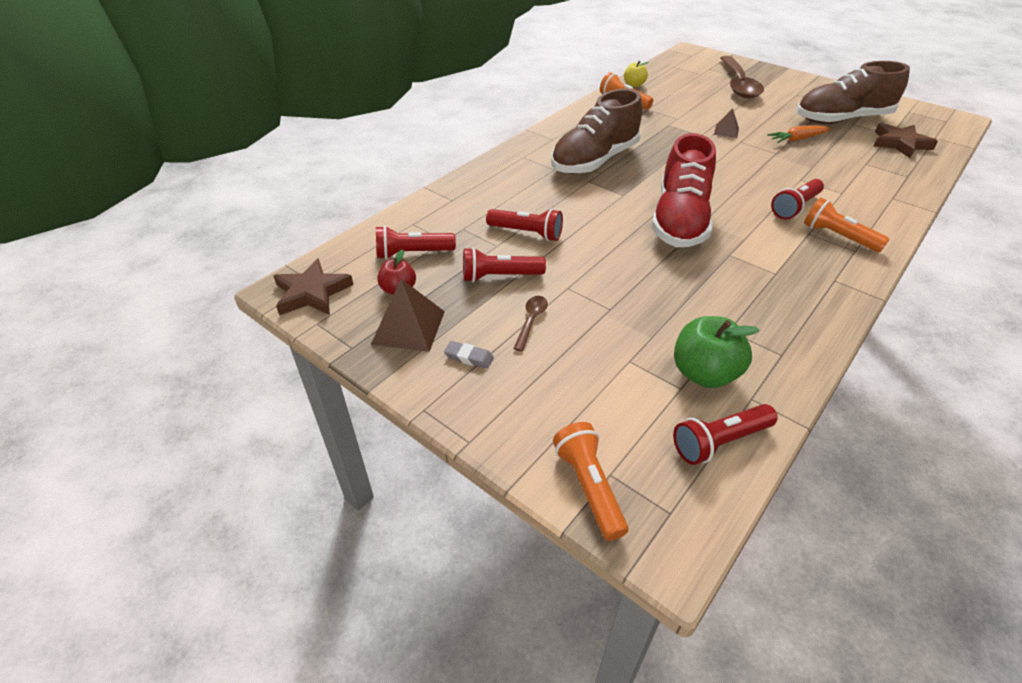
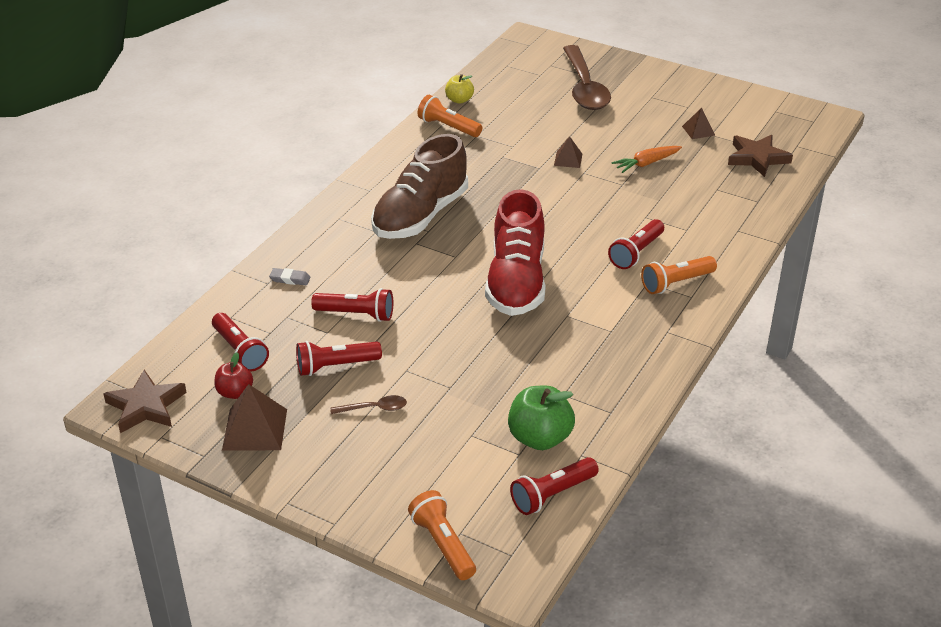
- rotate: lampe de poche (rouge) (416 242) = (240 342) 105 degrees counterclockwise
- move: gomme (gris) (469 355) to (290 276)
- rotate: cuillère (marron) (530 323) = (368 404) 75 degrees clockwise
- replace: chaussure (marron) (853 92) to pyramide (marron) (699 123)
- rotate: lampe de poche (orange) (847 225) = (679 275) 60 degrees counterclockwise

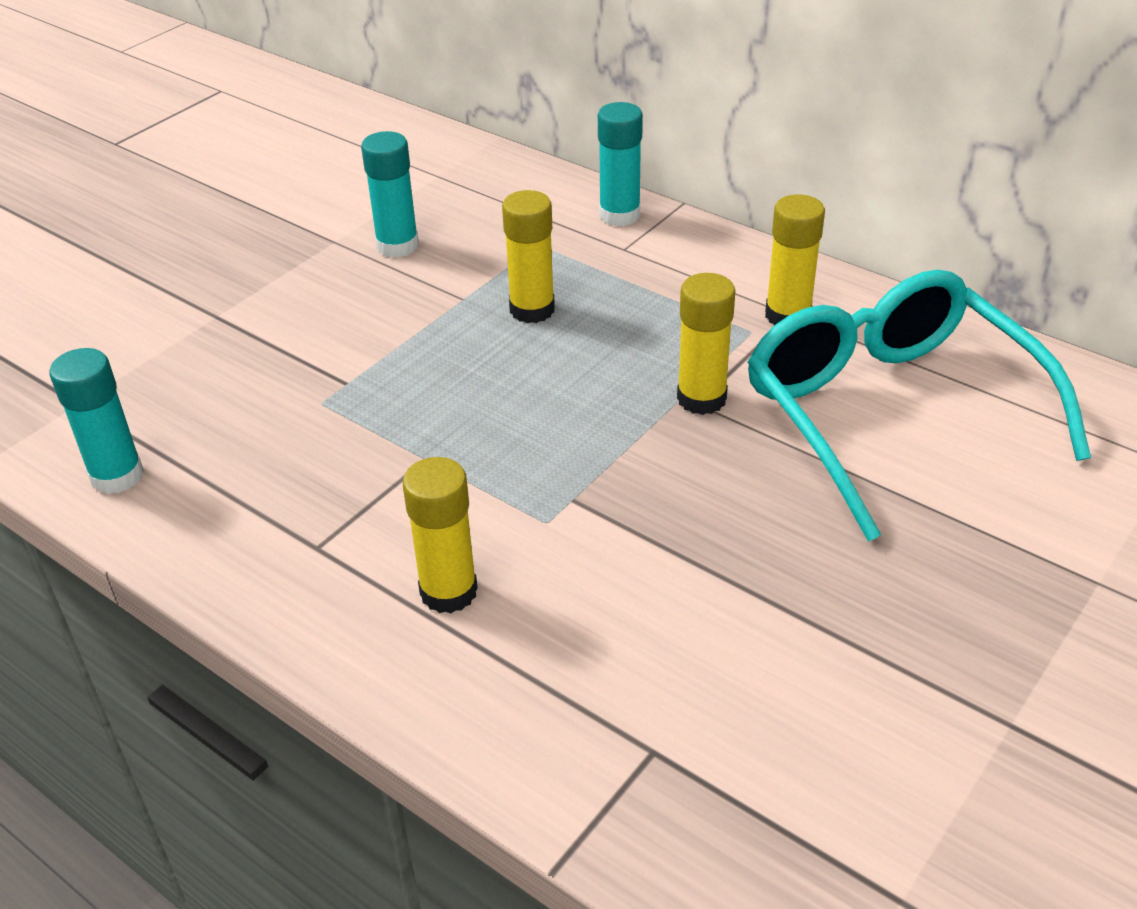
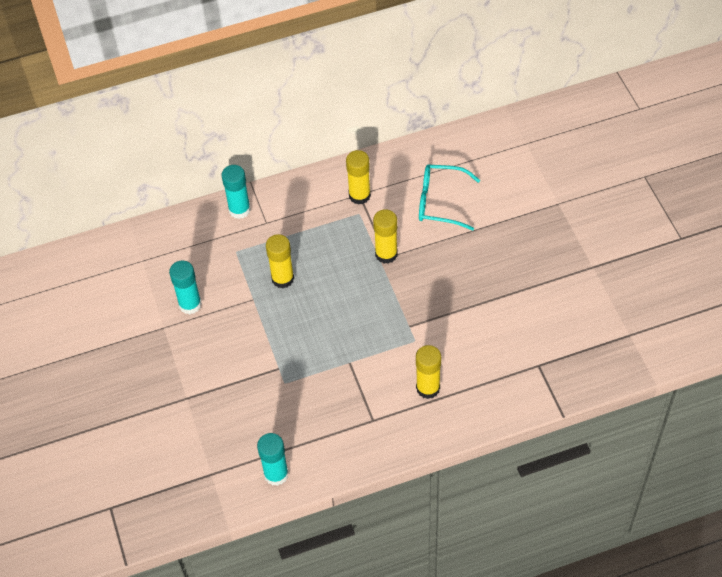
- resize: lunettes (turquoise) (919 406) = (449 197) x0.57

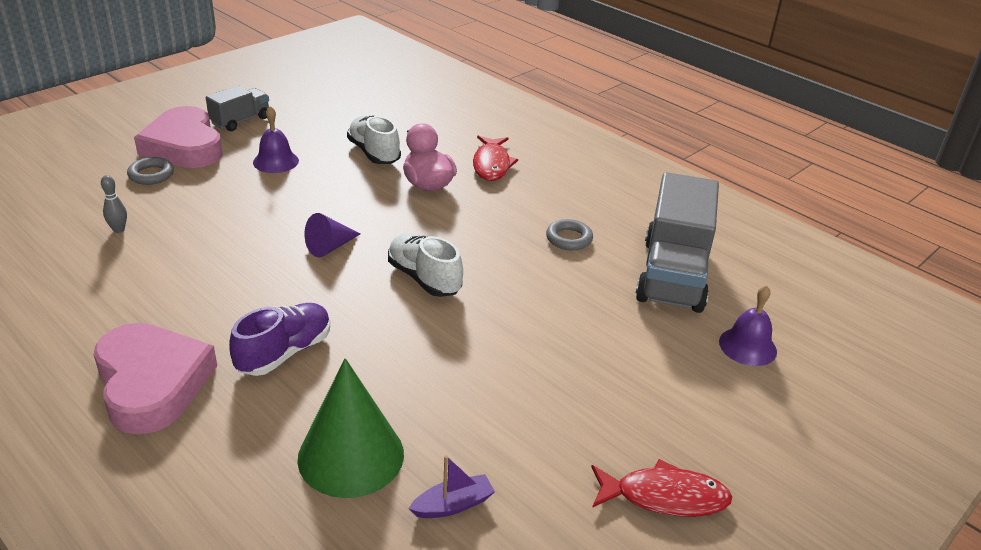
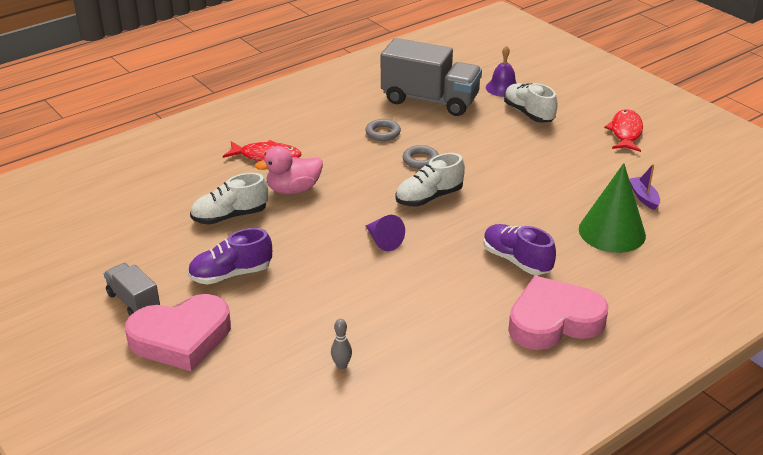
- move: anneau (gris) (150 171) to (421 157)
- replace: cloche (violet) (276 139) to chaussure (violet) (230 256)
- insert: chaussure (blanc) (531 103)

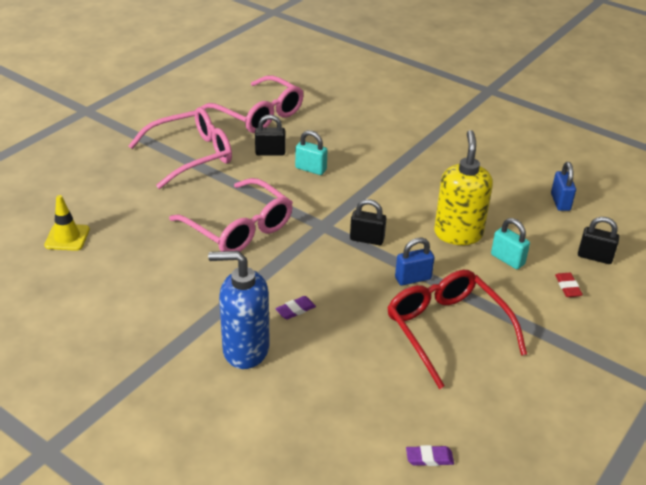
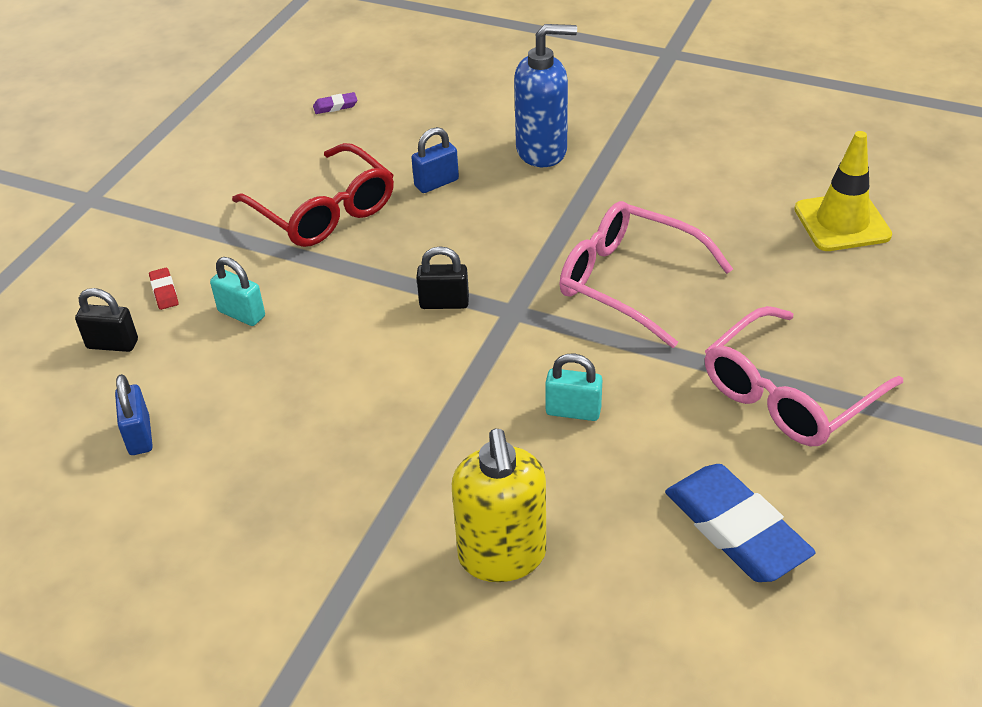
- resize: cône de chantier (jaune) (67 223) = (843 191) x1.51
- replace: lunettes (rose) (252 104) to gomme (bleu) (740 523)
- delete: cadenas (noir) (270 135)
- delete: gomme (violet) (295 308)
- move: cadenas (bleu) (414 262) to (435 160)
- move: distributeur de savon (jaune) (463 187) to (499 505)

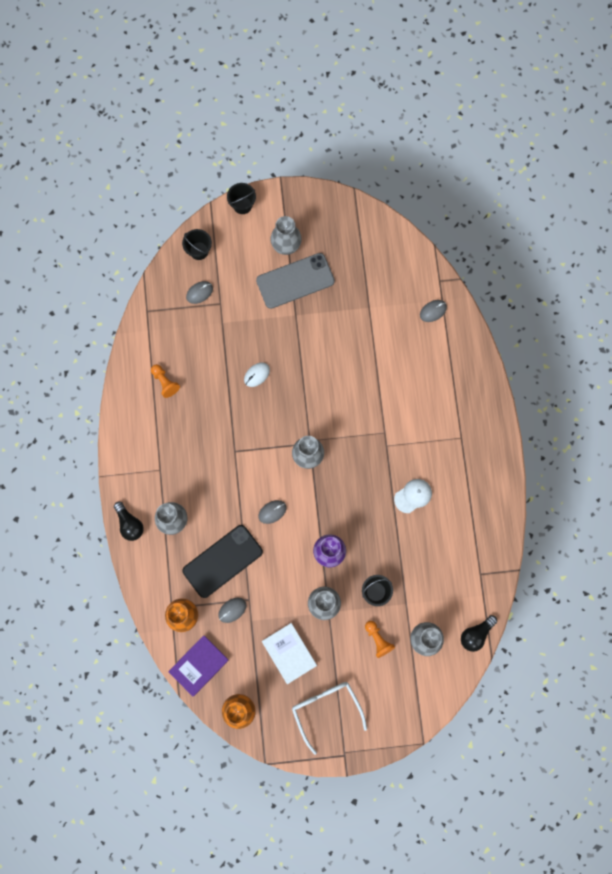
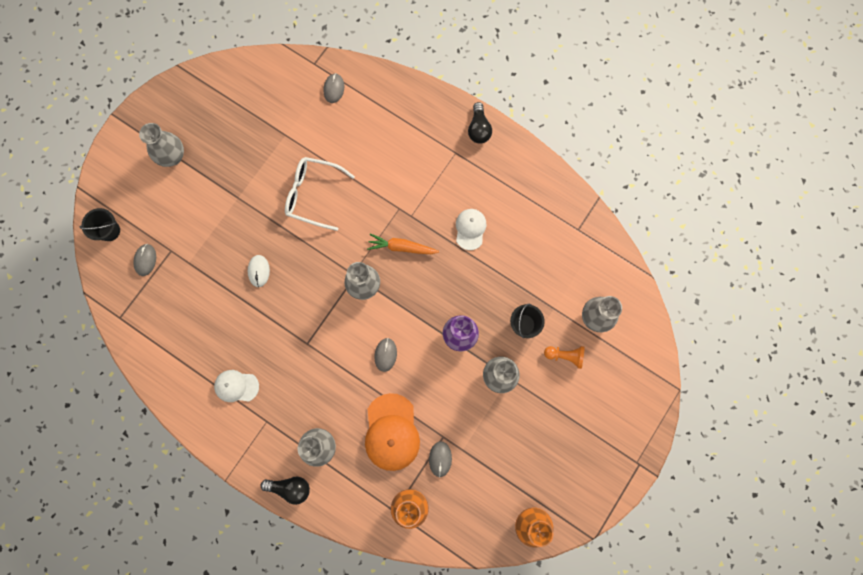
- delete: pion (orange) (165 381)
- delete: livre (violet) (198 665)
- replace: téléphone (noir) (223 561) to casquette (orange) (392 432)
- delete: seau (noir) (241 198)
- delete: téléphone (gris) (295 281)
- delete: livre (blanc) (289 653)
- move: lunettes (blanc) (329 718) to (320 194)
- move: ampoule (noir) (479 633) to (480 123)
- insert: casquette (blanc) (236 386)
- insert: carotte (orange) (403 244)

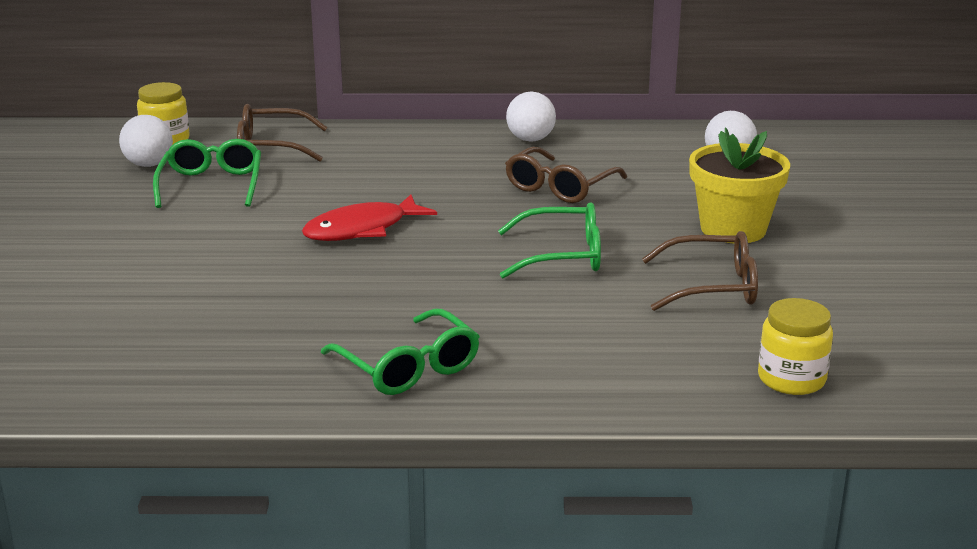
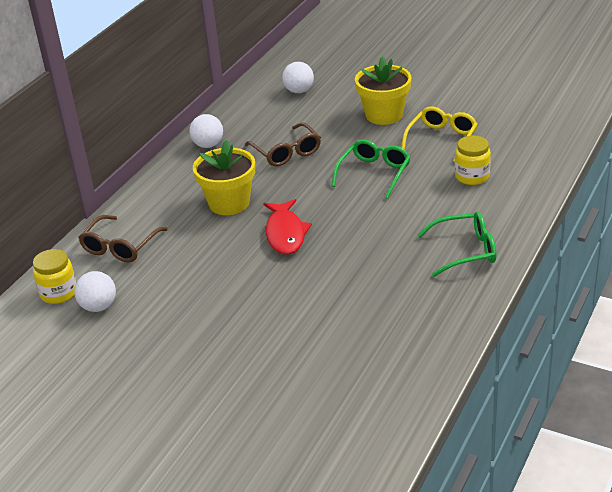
- delete: lunettes (vert) (207 173)
- recolor: lunettes (marron) (700 271) to lunettes (jaune) (439 134)
- move: bocal (jaune) (795 346) to (473 160)
- insert: pot de fleurs (jaune) (224 177)

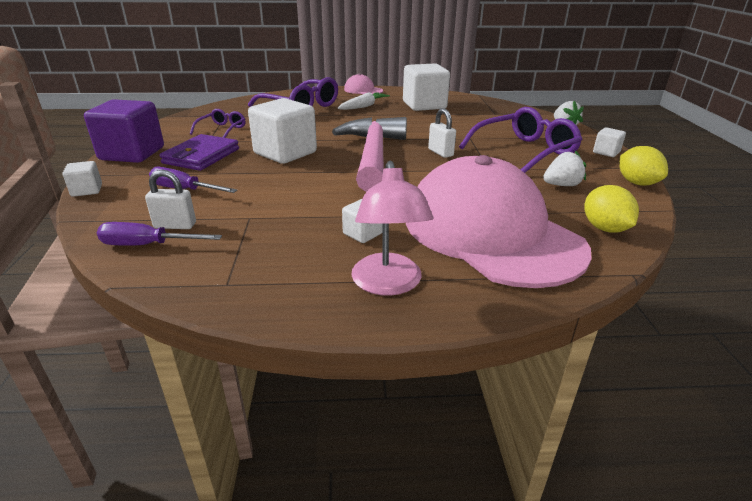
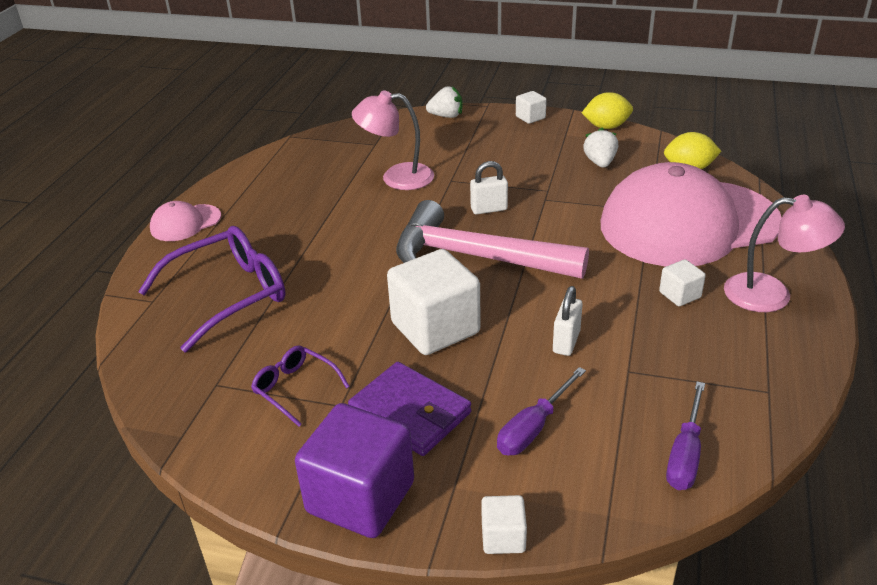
- move: cadenas (blanc) (170 199) to (568 321)
- delete: carotte (blanc) (364 101)
- delete: cube (blanc) (426 87)
- delete: lunettes (violet) (520 140)
- insert: lampe (rose) (393 140)

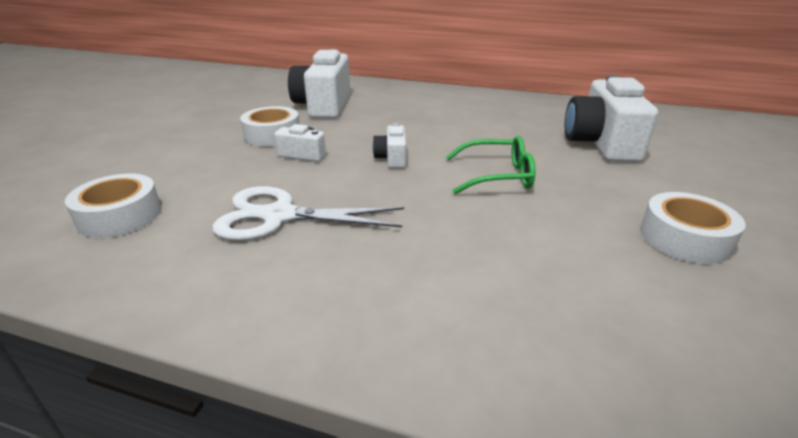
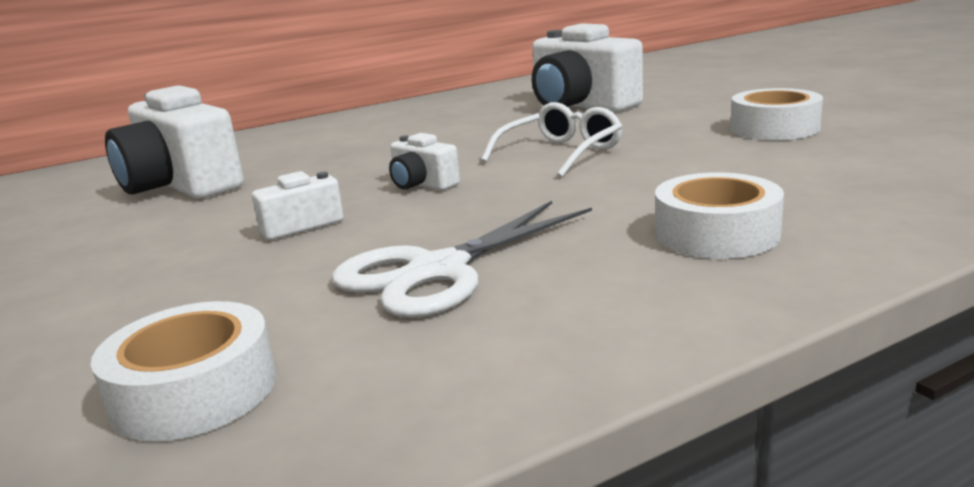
- move: ruban adhésif (blanc) (269 126) to (719 215)
- recolor: lunettes (vert) (490 165) to lunettes (blanc) (551 139)

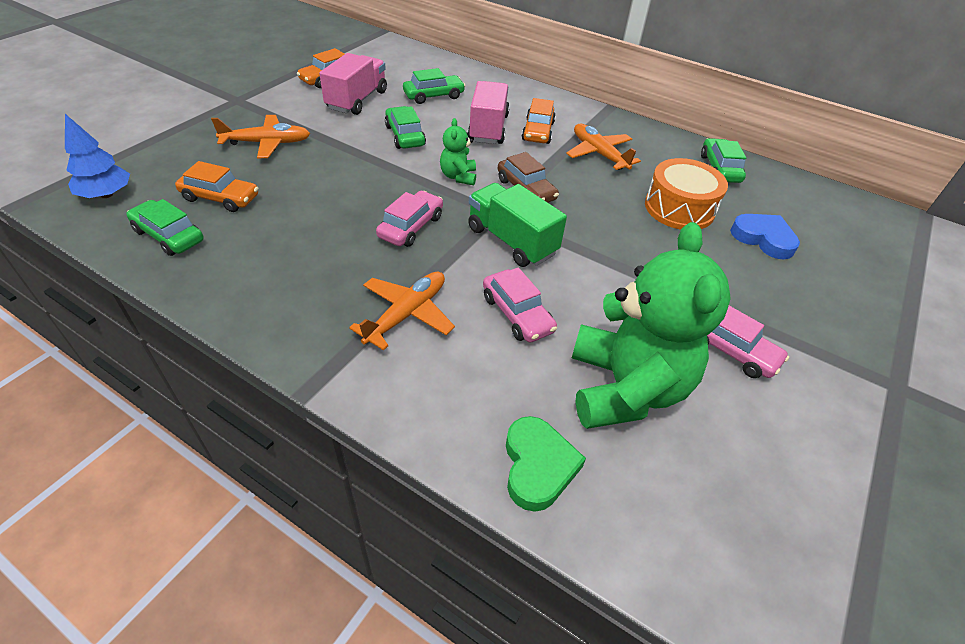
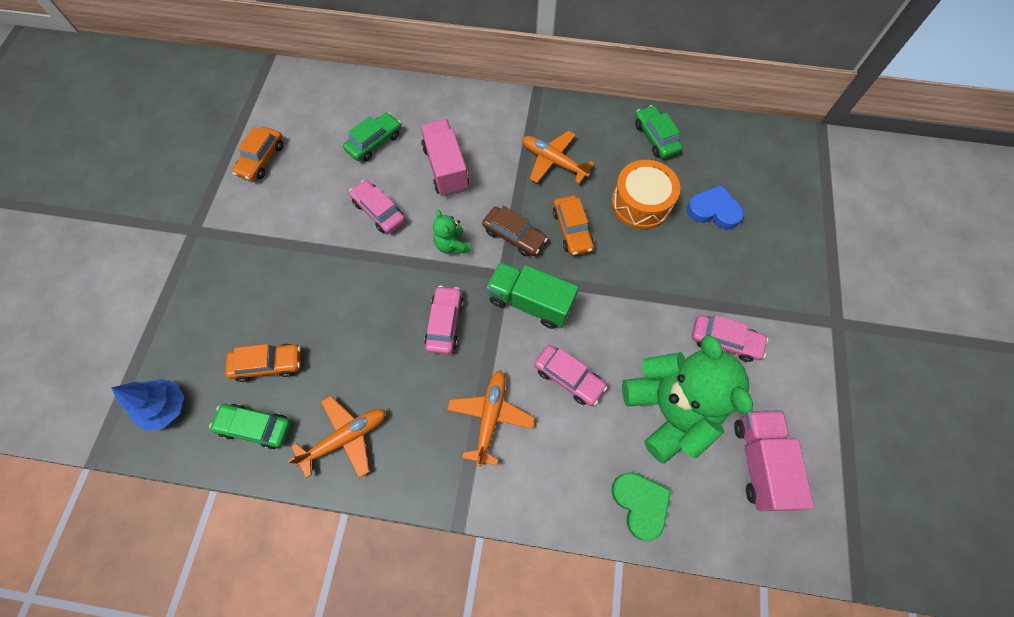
- move: avion (orange) (260 136) to (337 437)
- move: camion (rose) (353 84) to (774 460)
- recolor: voiture (vert) (405 127) to voiture (rose) (377 207)
- move: voiture (orange) (539 121) to (573 225)

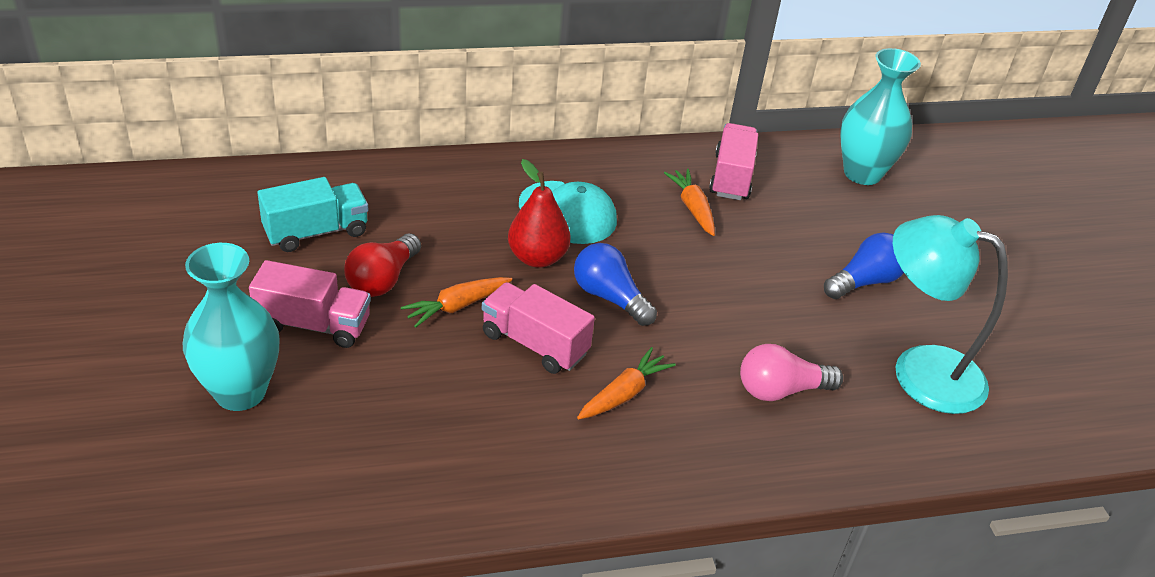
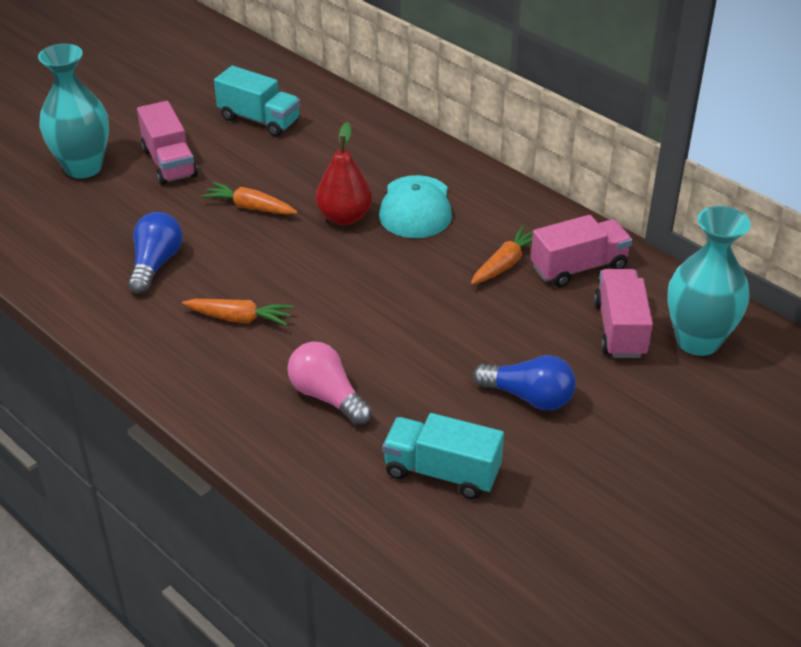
- delete: ampoule (rouge) (382 265)
- move: camion (rose) (538 328) to (623 313)
- move: ampoule (bleu) (615 284) to (155 253)
- replace: lampe (turquoise) (950 314) to camion (turquoise) (443 456)

